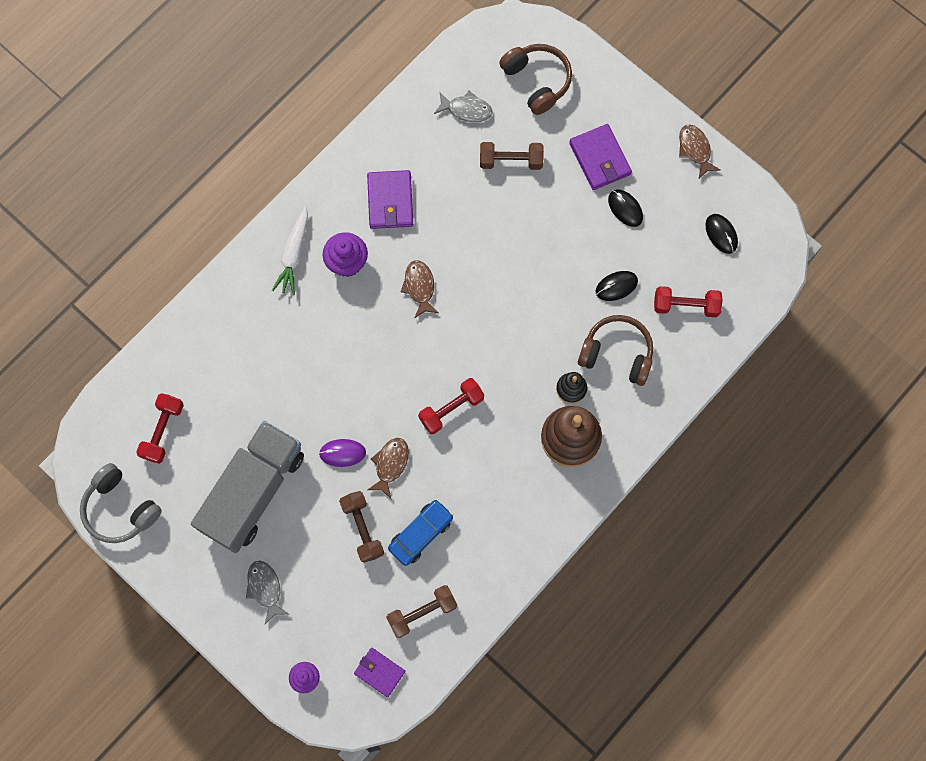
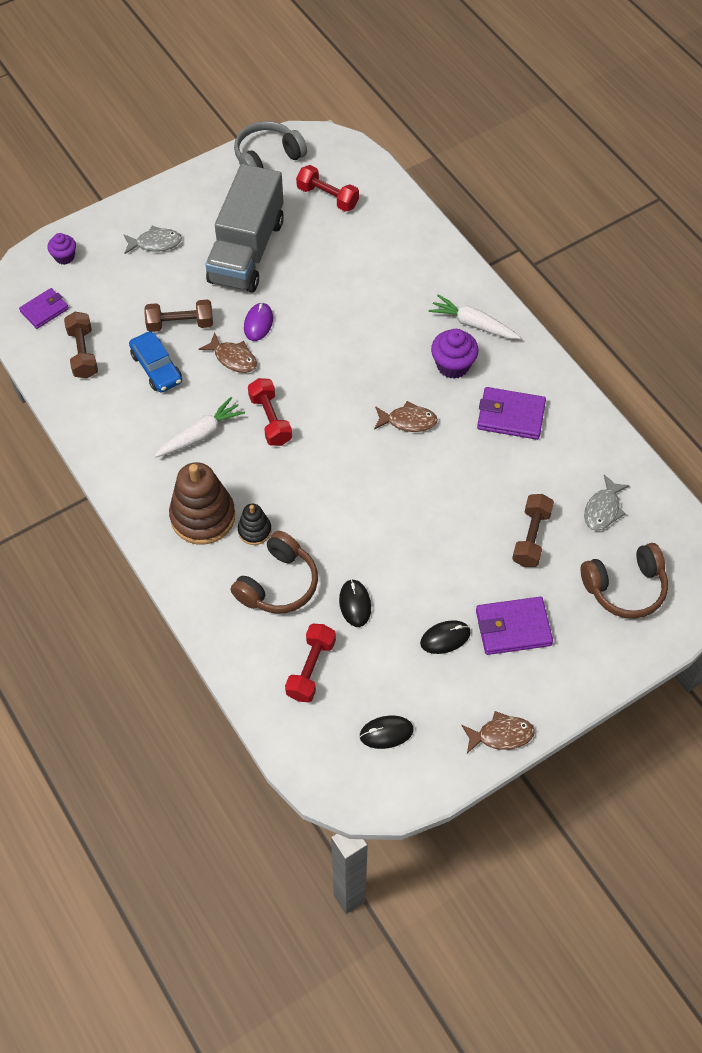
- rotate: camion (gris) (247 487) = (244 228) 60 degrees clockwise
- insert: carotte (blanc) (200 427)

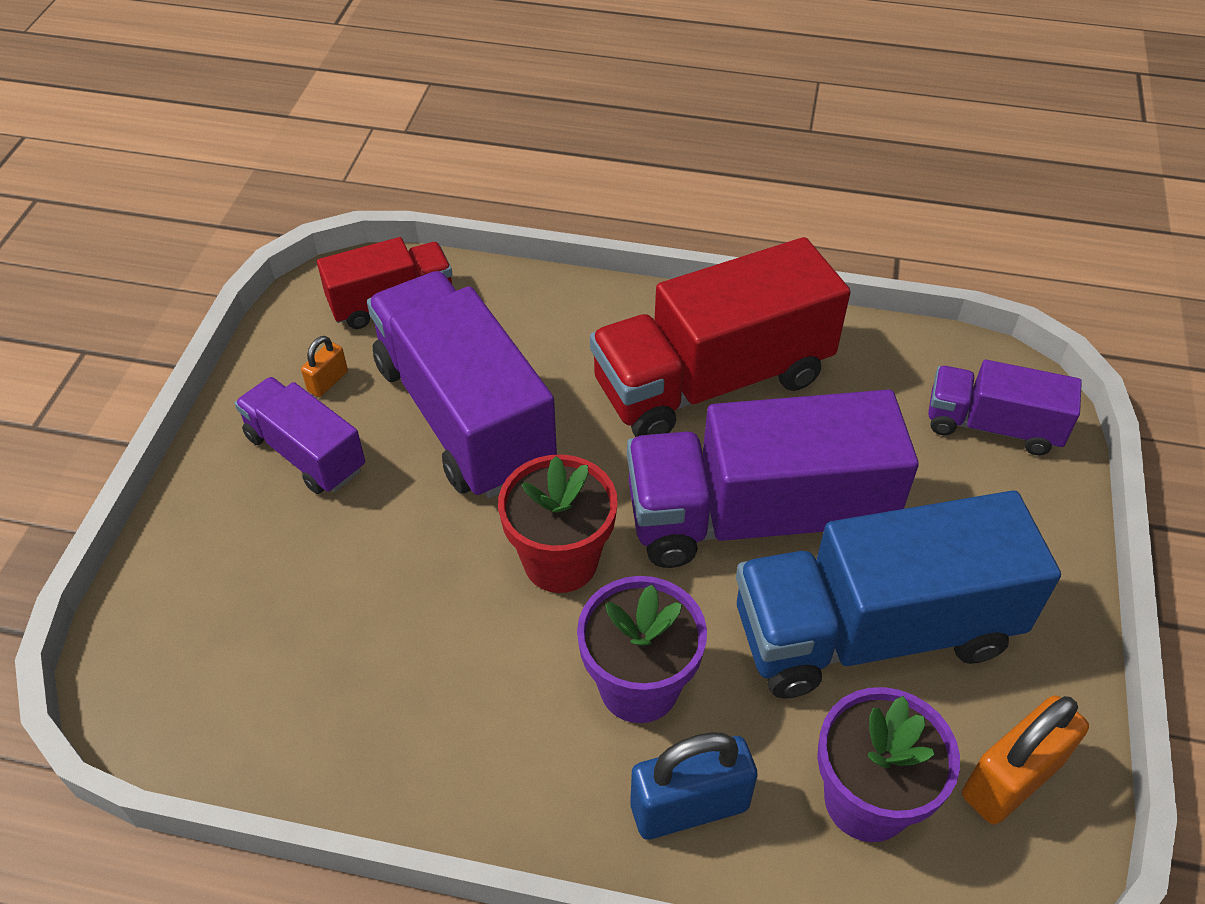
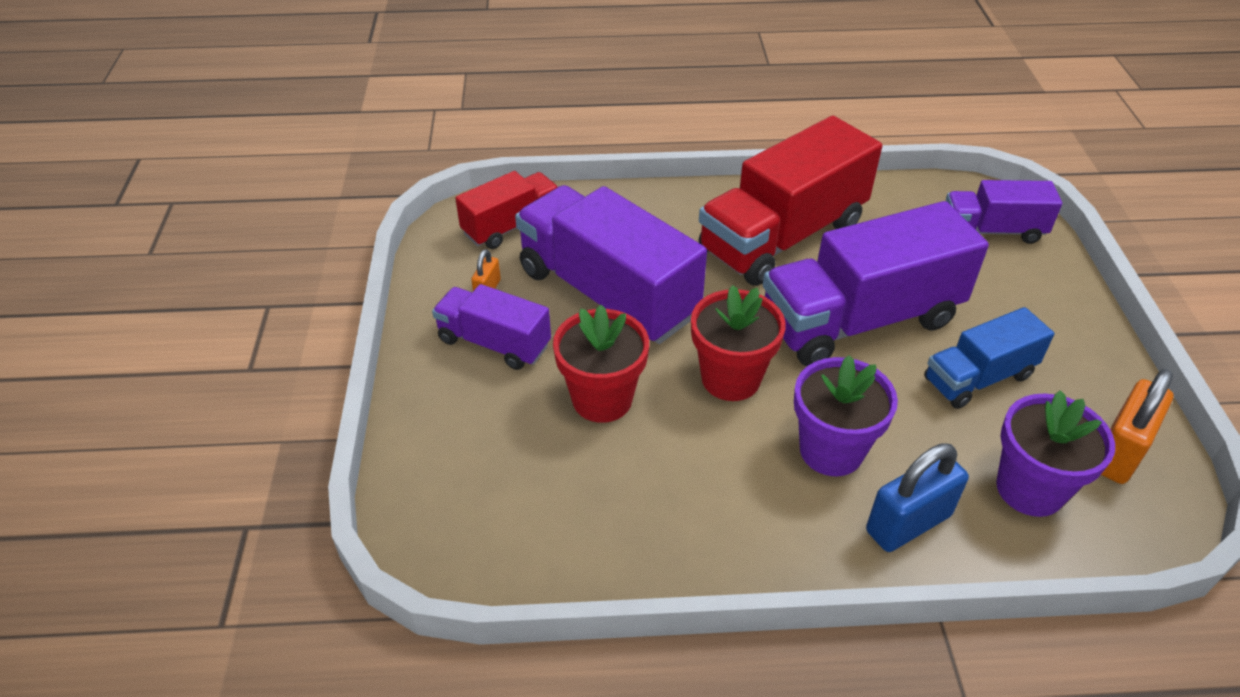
- resize: camion (bleu) (898 594) = (989 358) x0.55
- insert: pot de fleurs (rouge) (601 364)

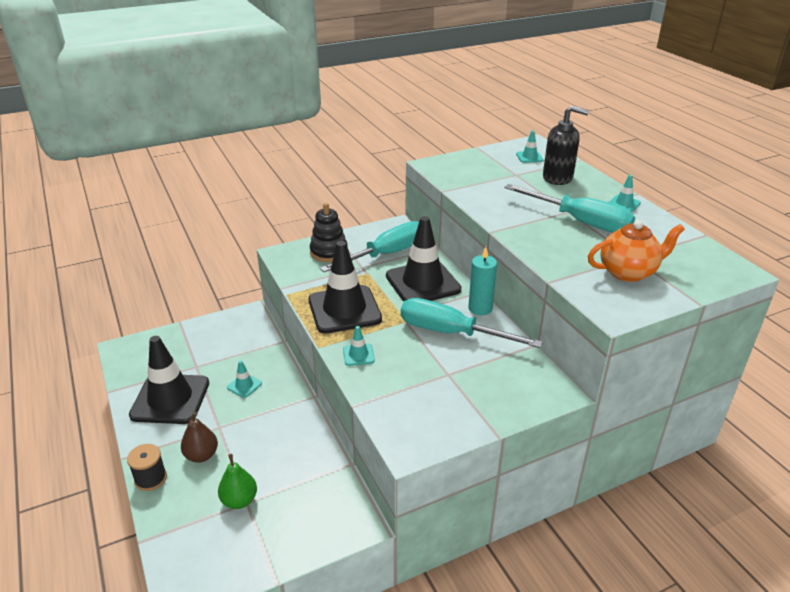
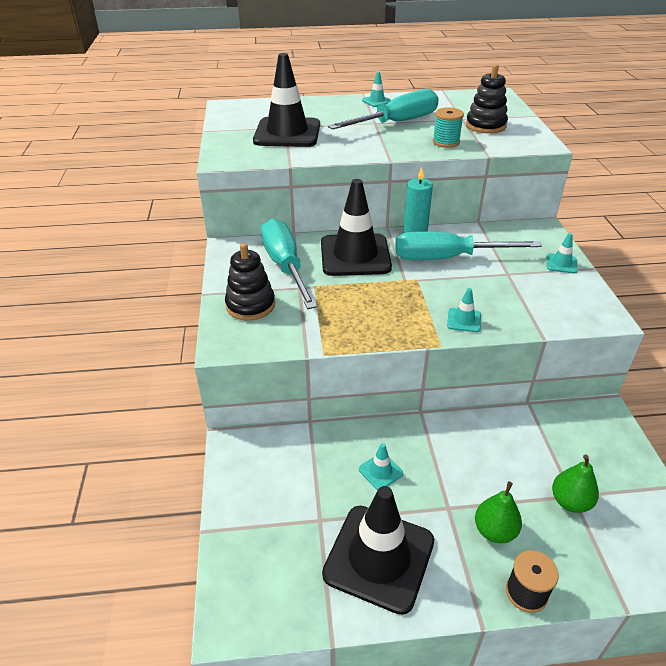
- recolor: poire (marron) (199 437) to poire (vert) (498 512)
- move: cône de chantier (noir) (345 287) to (286 100)
- rotate: tournevis (turquoise) (472 323) = (468 245) 45 degrees clockwise
- move: cône de chantier (turquoise) (529 147) to (562 253)
- delete: distributeur de savon (noir) (566 145)
- replace: théière (orange) (636 251) to jouet à empiler (noir) (487 99)
- insert: bobine (turquoise) (448 127)

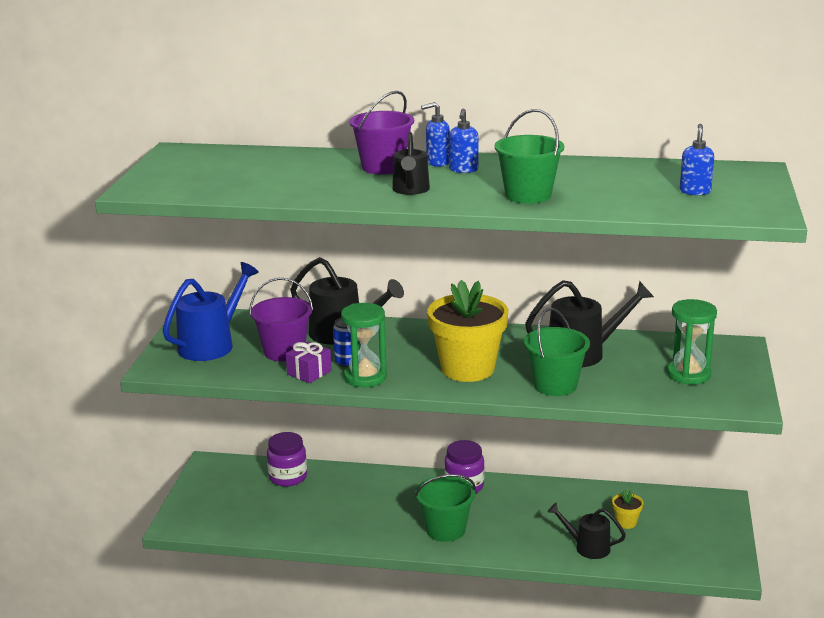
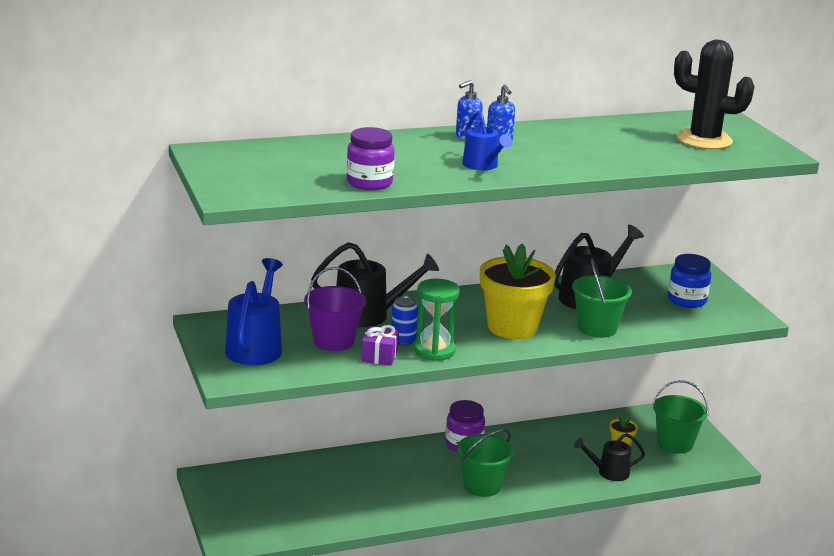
- move: bocal (violet) (287 459) to (370 158)
- delete: seau (violet) (381 133)
- recolor: arrosoir (noir) (411 163) to arrosoir (bleu) (487 140)
- move: seau (vert) (529 156) to (681 416)
- replace: sablier (vert) (692 342) to bocal (bleu) (689 281)
- replace: distributeur de savon (bleu) (697 159) to cactus (noir) (714 94)

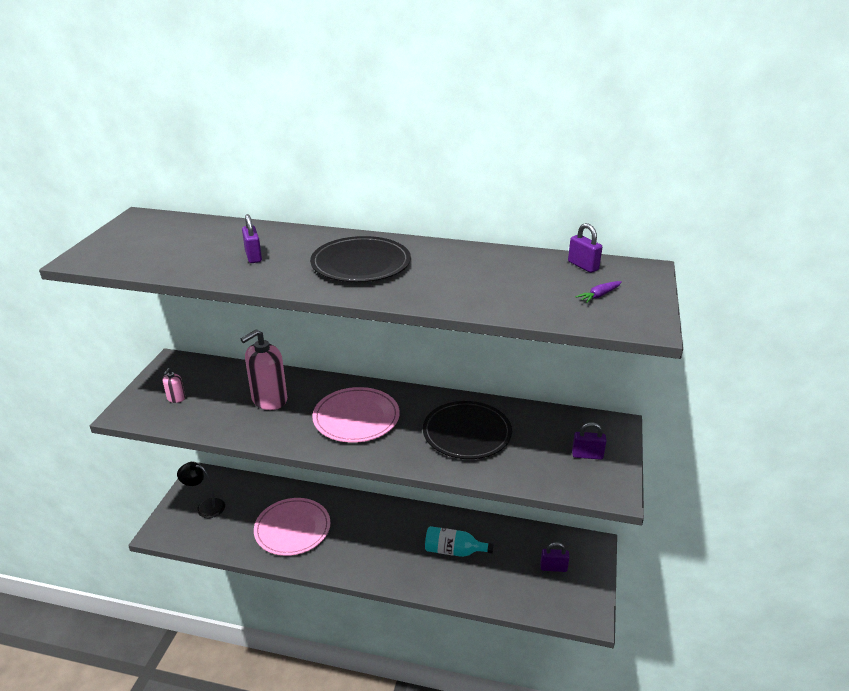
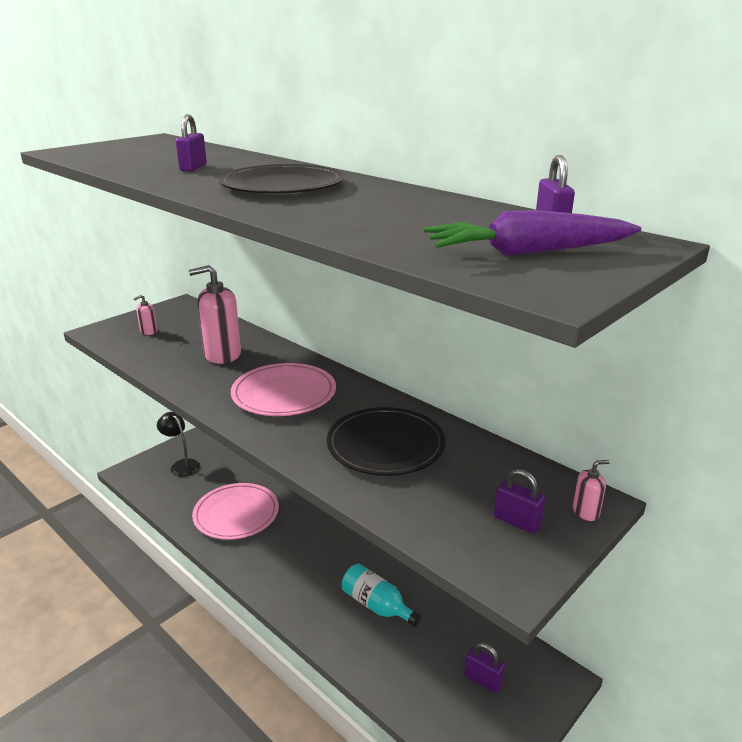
- resize: carotte (violet) (599 292) = (533 233) x2.27
- insert: distributeur de savon (rose) (591 490)

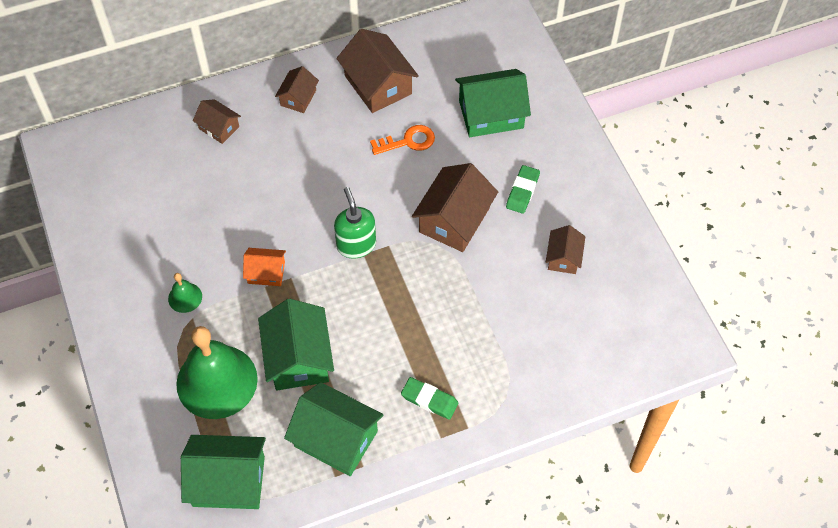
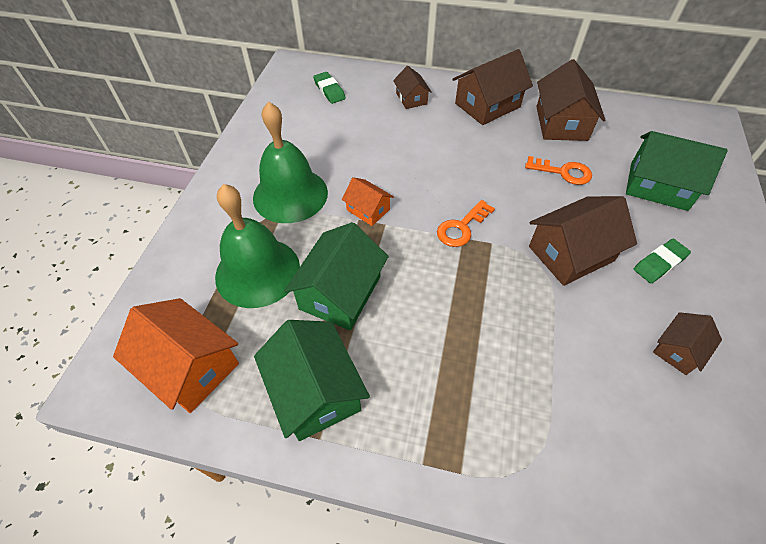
- resize: cloche (vert) (185 293) = (290 162) x2.29
- recolor: maison (vert) (223 472) to maison (orange) (176 355)
- resize: maison (marron) (297 89) = (492 87) x1.80
- replace: distributeur de savon (vert) (355 223) to clé (orange) (466 223)
- move: gomme (vert) (430 398) to (329 88)

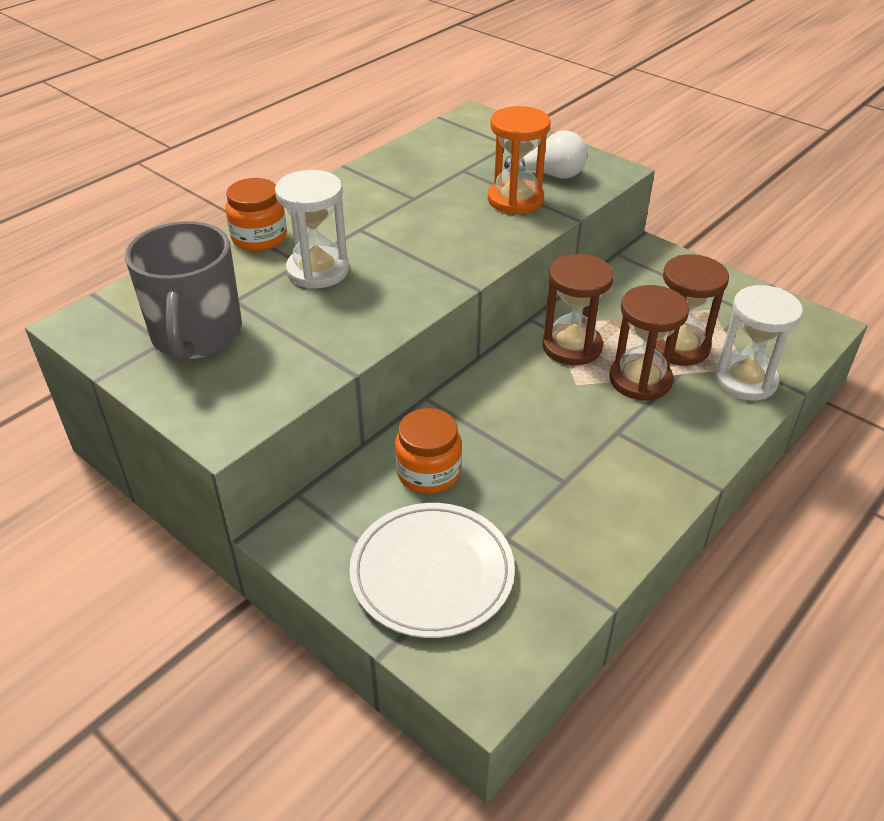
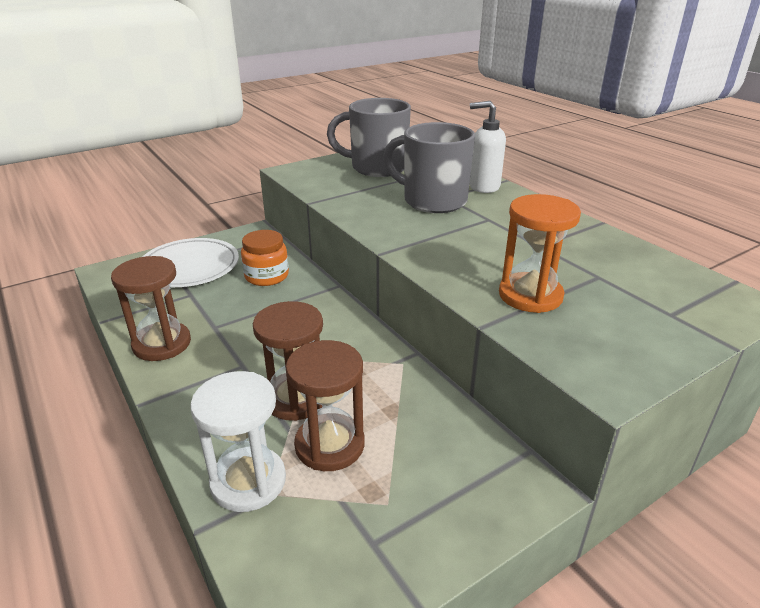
- replace: bocal (orange) (256 214) to distributeur de savon (blanc) (488 147)
- replace: sablier (blanc) (312 229) to tasse (gris) (429 167)
- delete: ampoule (blanc) (545 154)
- move: sablier (marron) (578 309) to (151 308)

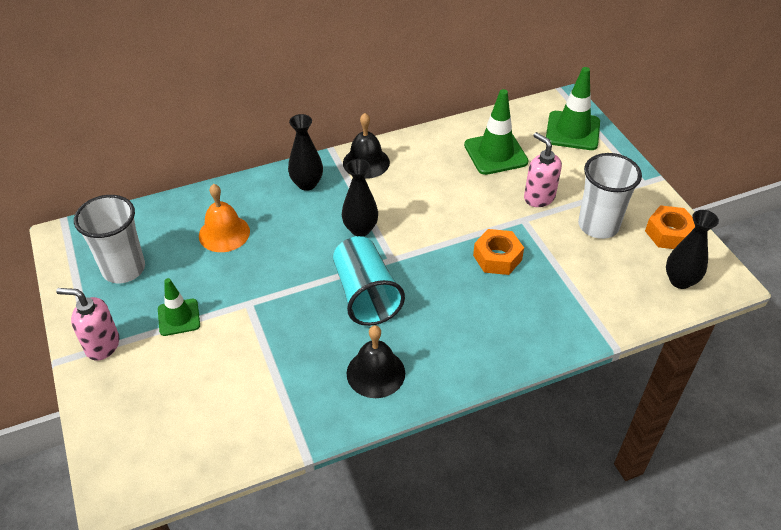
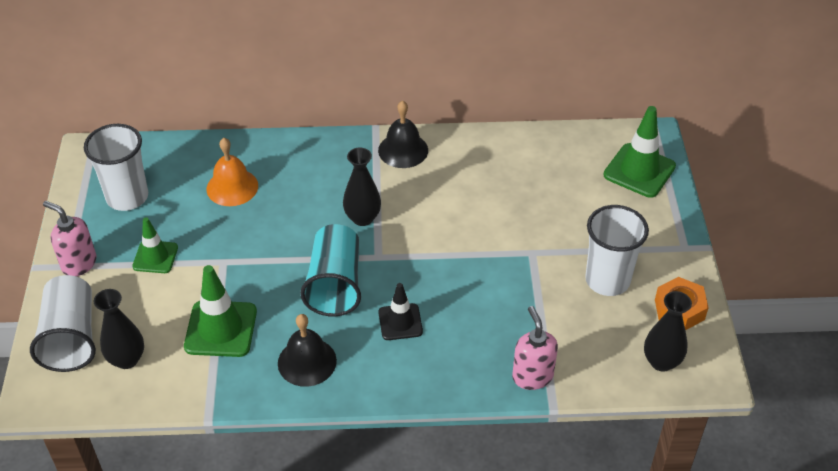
- move: vase (noir) (305 152) to (119 329)
- move: cône de chantier (vert) (496 132) to (220 311)
- delete: écrou (orange) (498 252)
- move: distributeur de savon (rose) (543 169) to (535 348)
- insert: gobelet (blanc) (63 323)
- insert: cône de chantier (noir) (400 311)

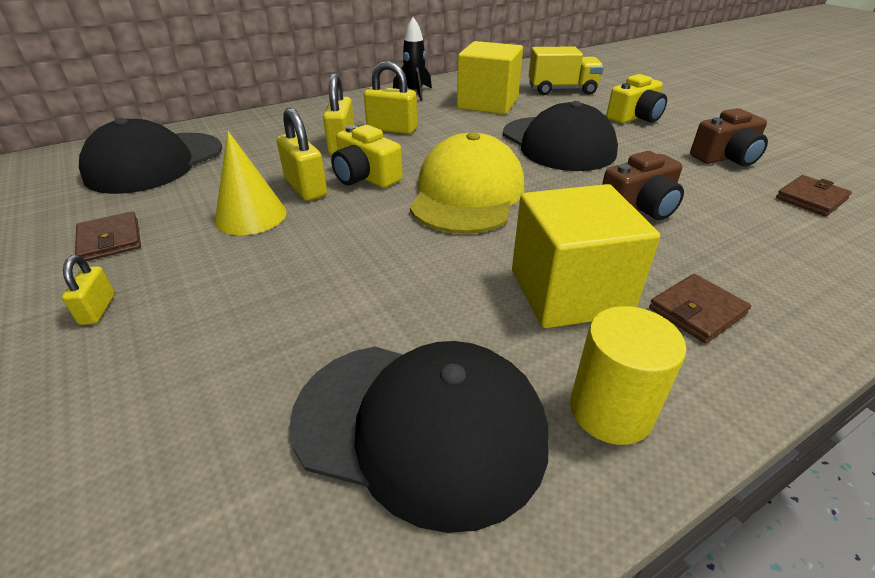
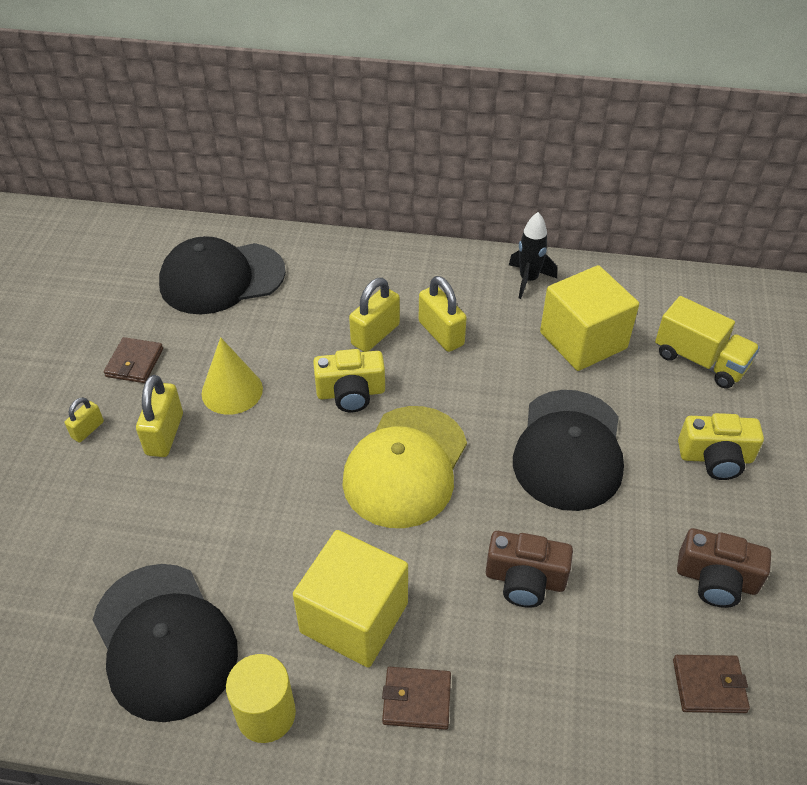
- move: cadenas (jaune) (302 154) to (159 416)
- rotate: appareil photo (jaune) (367 156) = (349 380) 90 degrees counterclockwise
- rotate: casquette (jaune) (467 183) = (404 467) 150 degrees clockwise

